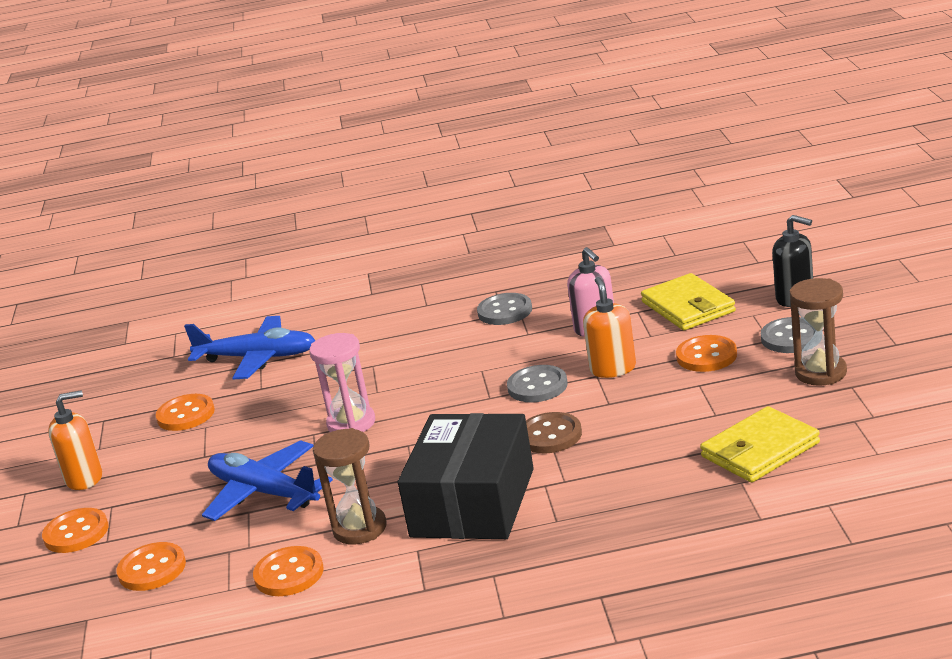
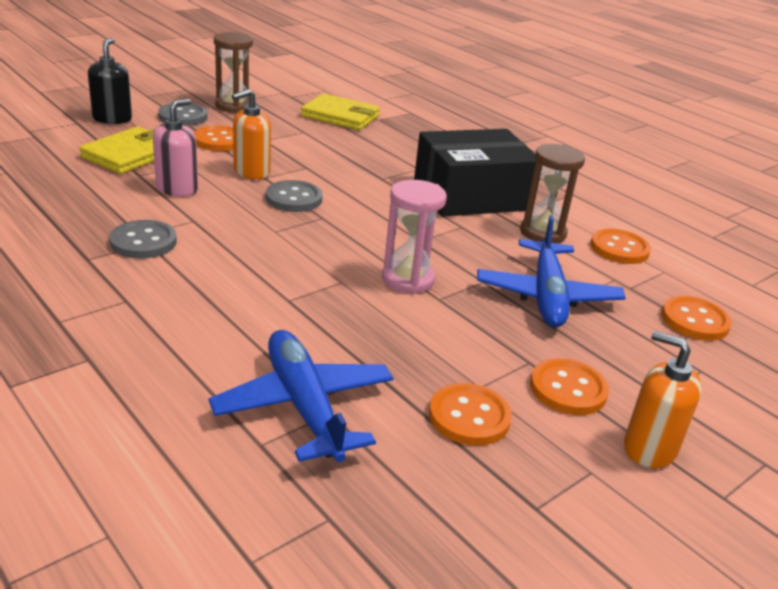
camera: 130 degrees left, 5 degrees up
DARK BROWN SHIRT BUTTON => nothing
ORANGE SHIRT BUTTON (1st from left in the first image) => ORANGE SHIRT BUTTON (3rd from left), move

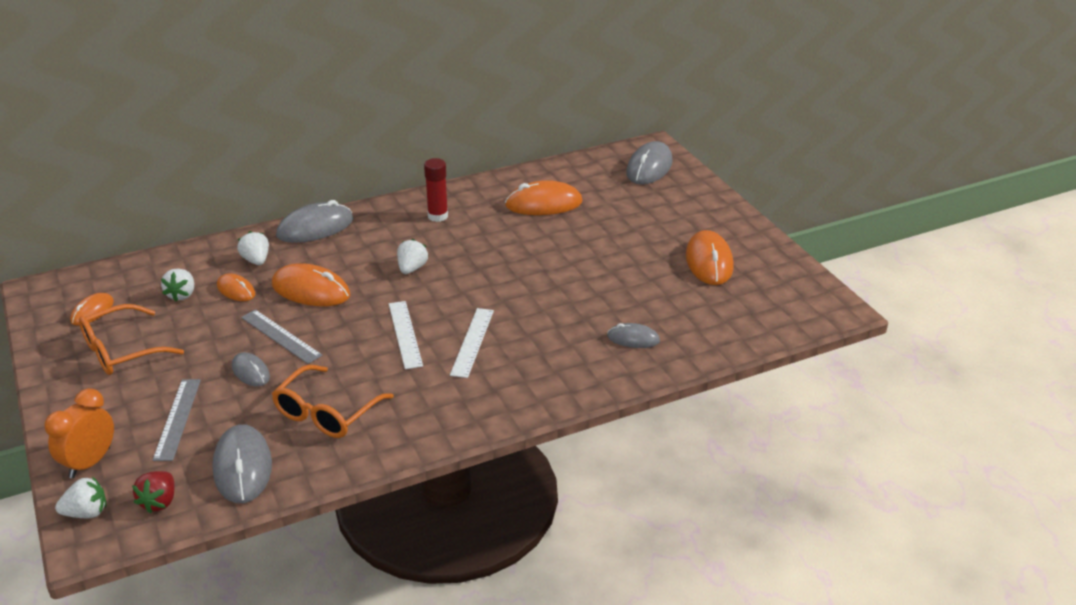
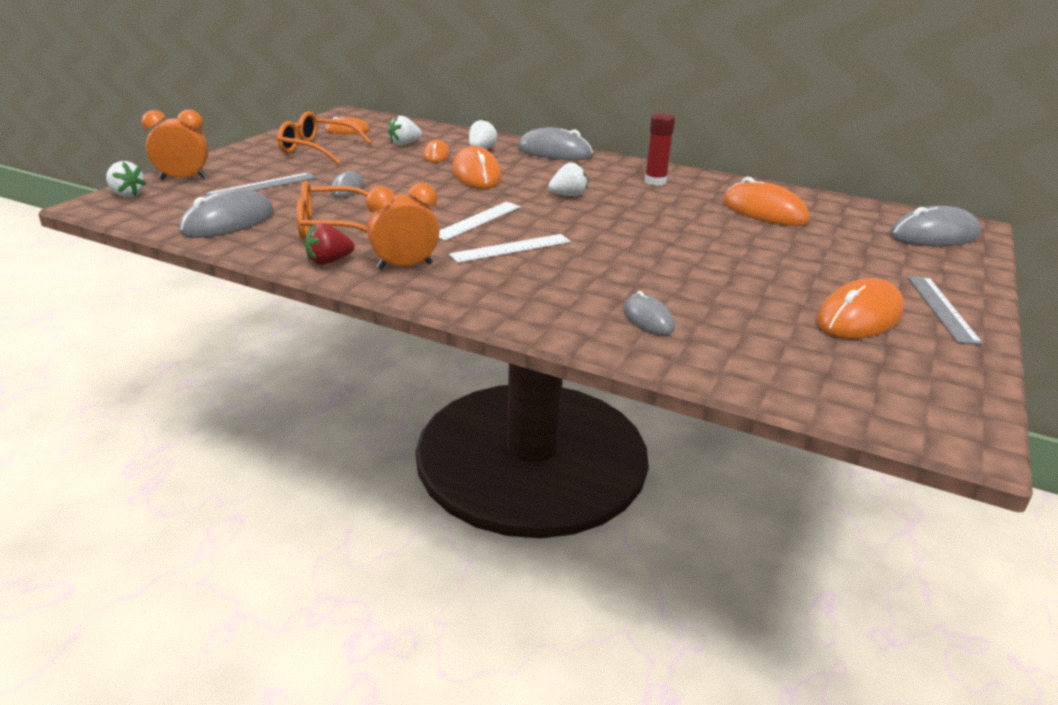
camera: 50 degrees right, 5 degrees down
ASH-GREY RULER (2nd from left), move
SCARLET STRAWBERRY, move
nothing => ORANGE BEDSIDE CLOCK (2nd from left)

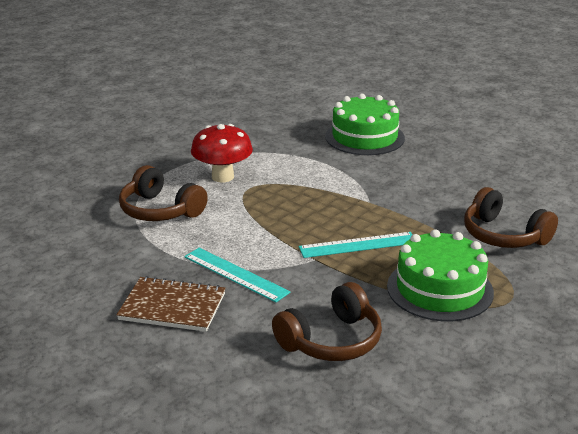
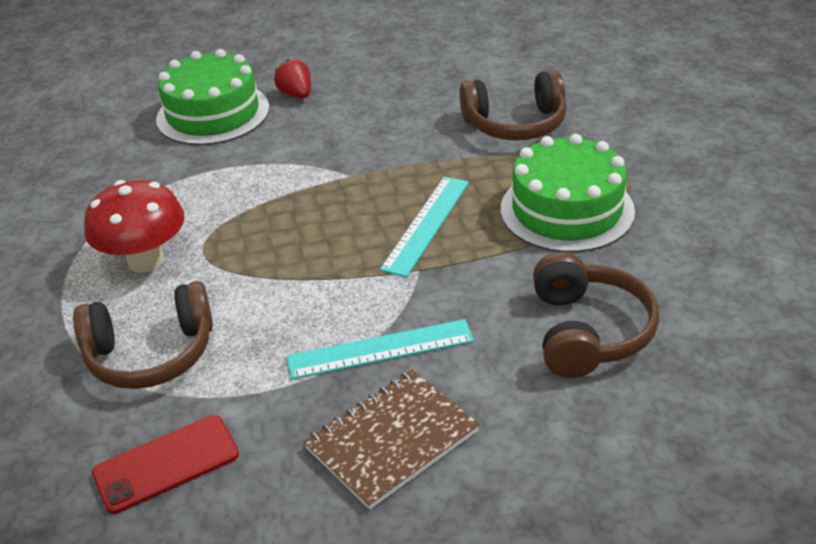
camera: 50 degrees left, 10 degrees up
nothing => SCARLET STRAWBERRY
nothing => SCARLET PHONE

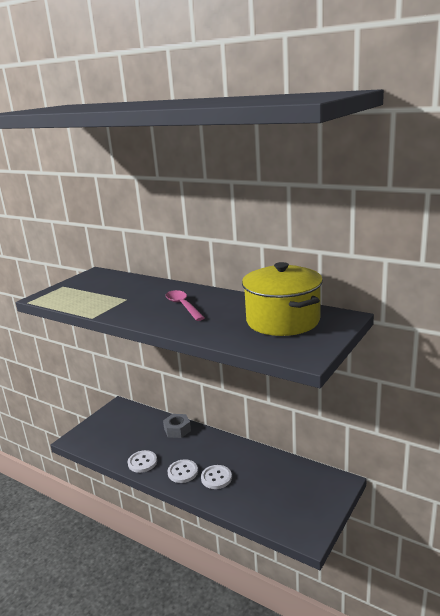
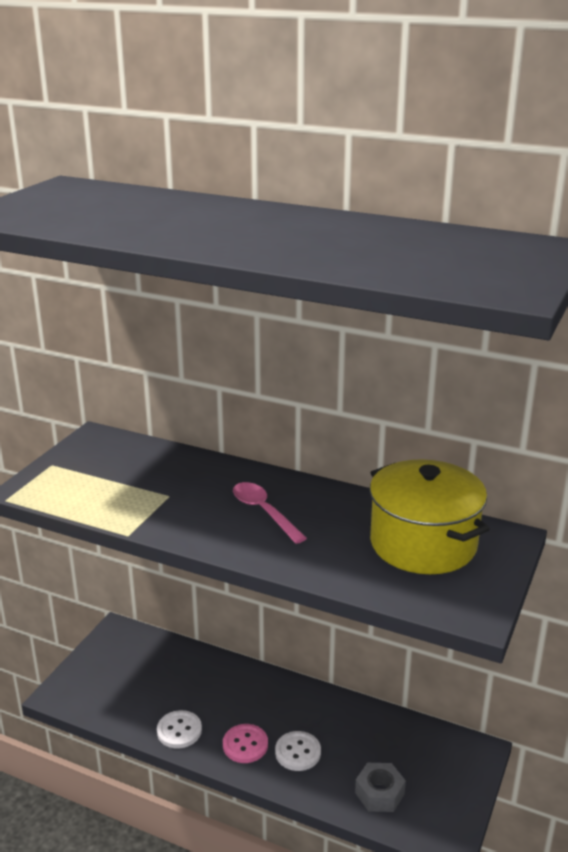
camera: 10 degrees left, 5 degrees up
ASH-GREY HEXAGON NUT, move
SNOW-WHITE SHIRT BUTTON (2nd from left) => ROSE-PINK SHIRT BUTTON

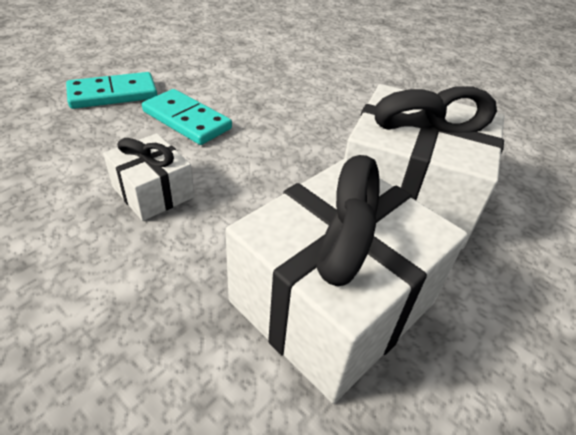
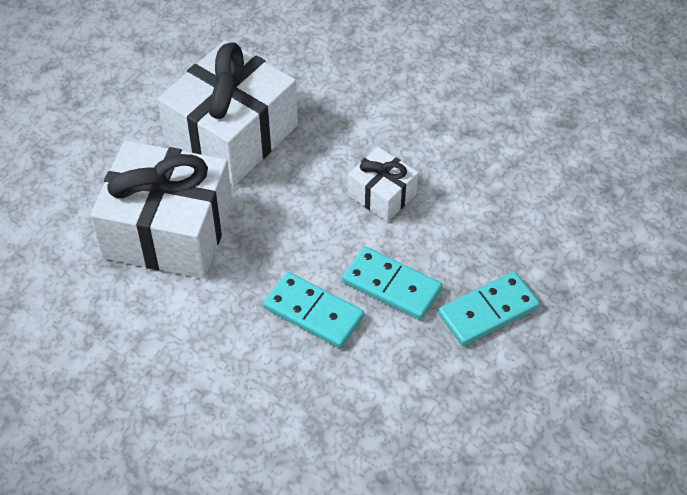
camera: 175 degrees right, 10 degrees up
nothing => AQUA DOMINO PIECE (1st from left)

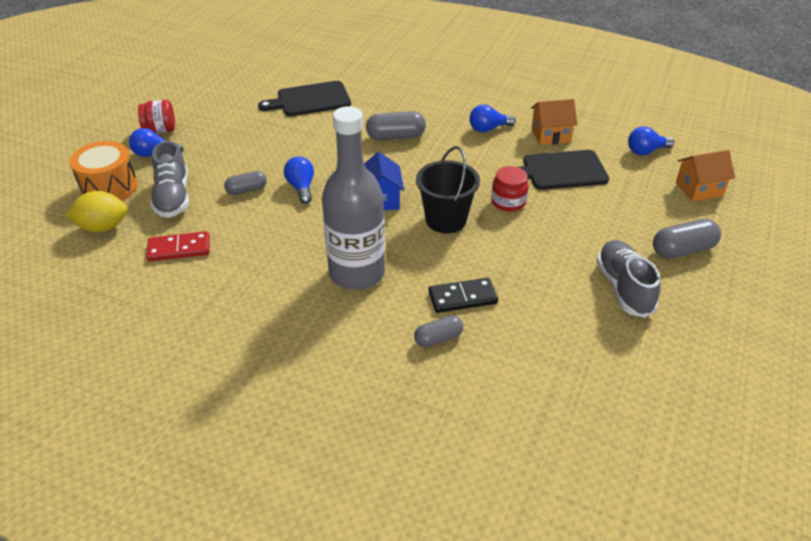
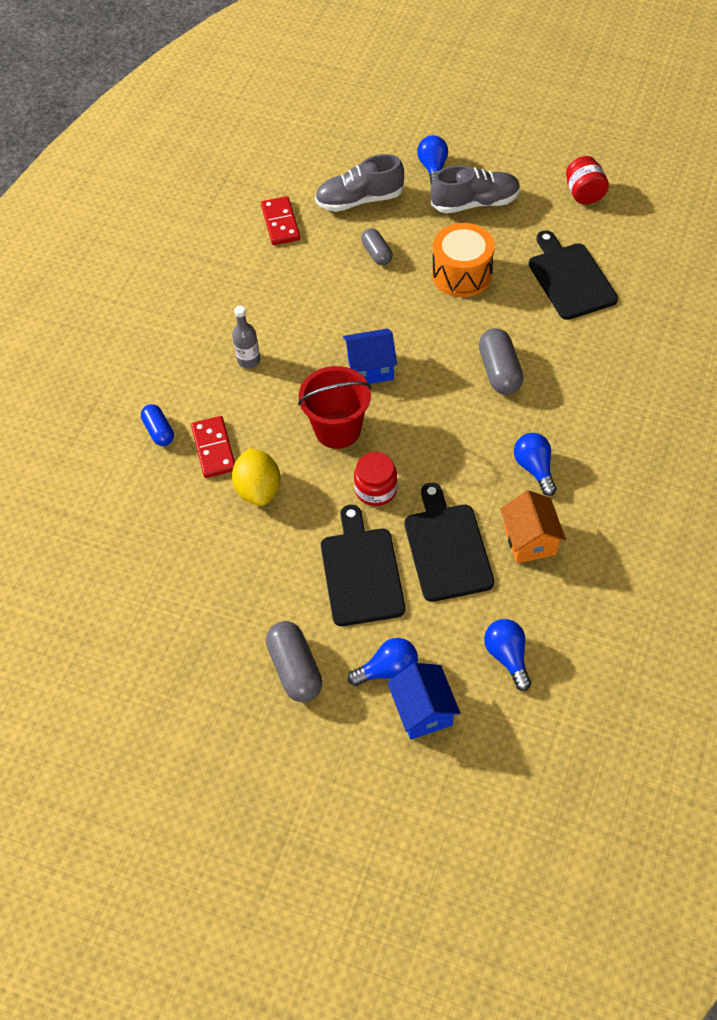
camera: 90 degrees right, 15 degrees up
SCARLET PRESERVE JAR (1st from left in the first image) => SCARLET PRESERVE JAR (2nd from left), move
ASH-GREY DRINK BOTTLE, x0.41
ORANGE SNARE DRUM, move
JET-BLACK SAND BUCKET => SCARLET SAND BUCKET
ORANGE COTTAGE (2nd from left) => BLUE COTTAGE (2nd from left)
BLUE LIGHTBULB (2nd from left in the first image) => BLUE LIGHTBULB (1st from left), move
GOLDEN CITRUS FRUIT, move
ASH-GREY LACE-UP SHOE (2nd from left), move
JET-BLACK DOMINO PIECE => SCARLET DOMINO PIECE (1st from left)
ASH-GREY PILL (3rd from left) => BLUE PILL
nothing => JET-BLACK CHOPPING BOARD (1st from left)

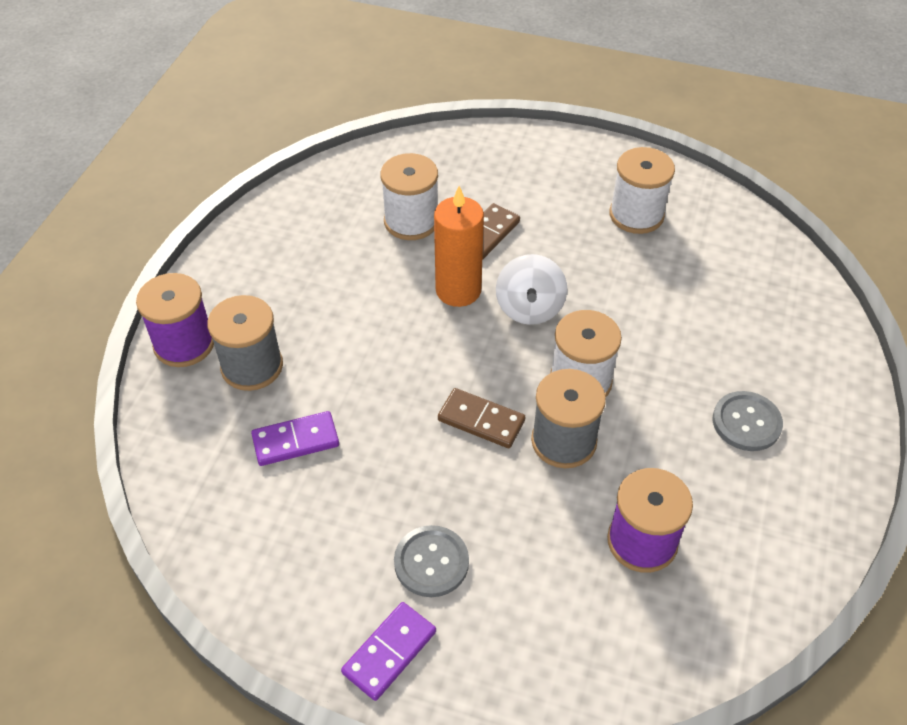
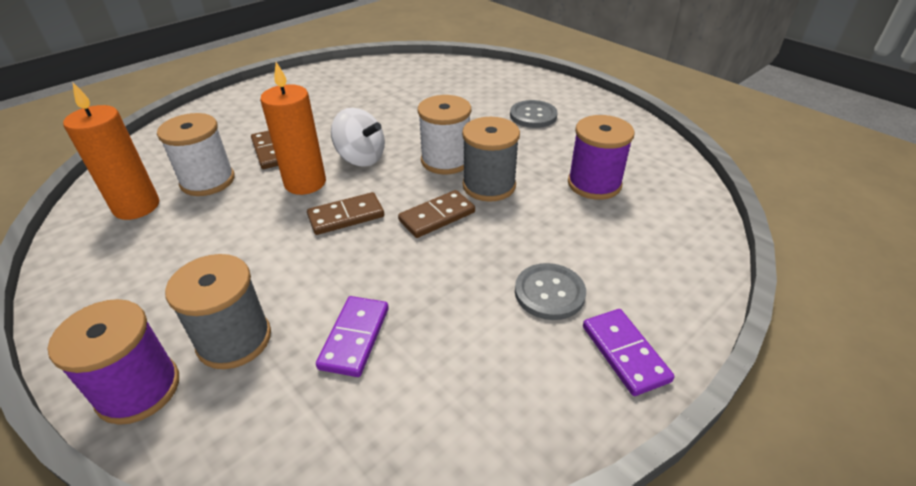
camera: 60 degrees left, 10 degrees down
SNOW-WHITE SPOOL (3rd from left) => nothing
nothing => ORANGE PILLAR CANDLE (1st from left)
nothing => DARK BROWN DOMINO PIECE (2nd from left)

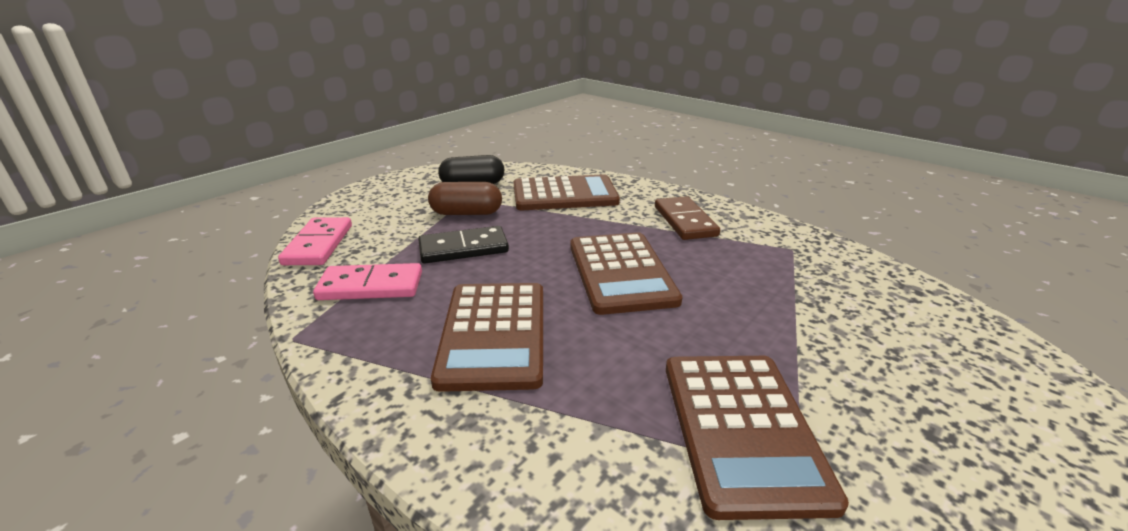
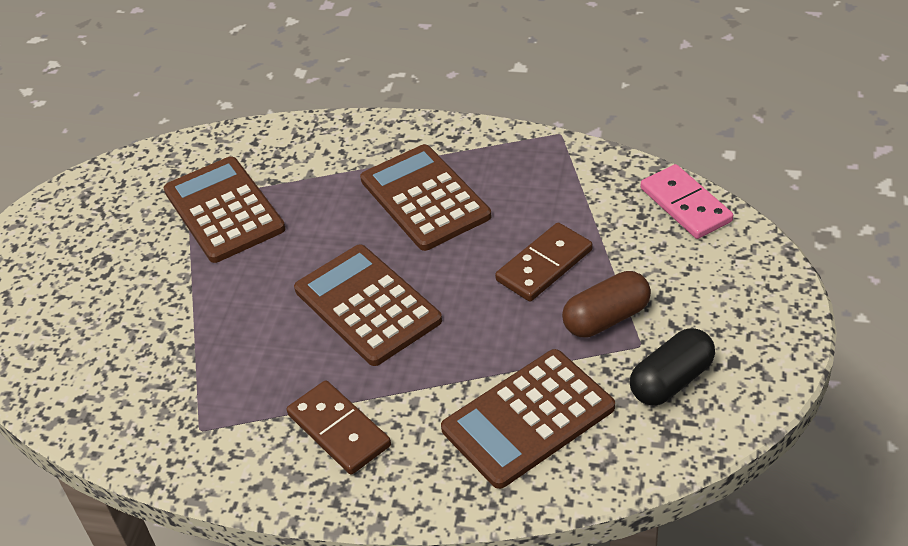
camera: 155 degrees right, 15 degrees up
JET-BLACK DOMINO PIECE => DARK BROWN DOMINO PIECE (2nd from left)
ROSE-PINK DOMINO PIECE (2nd from left) => nothing

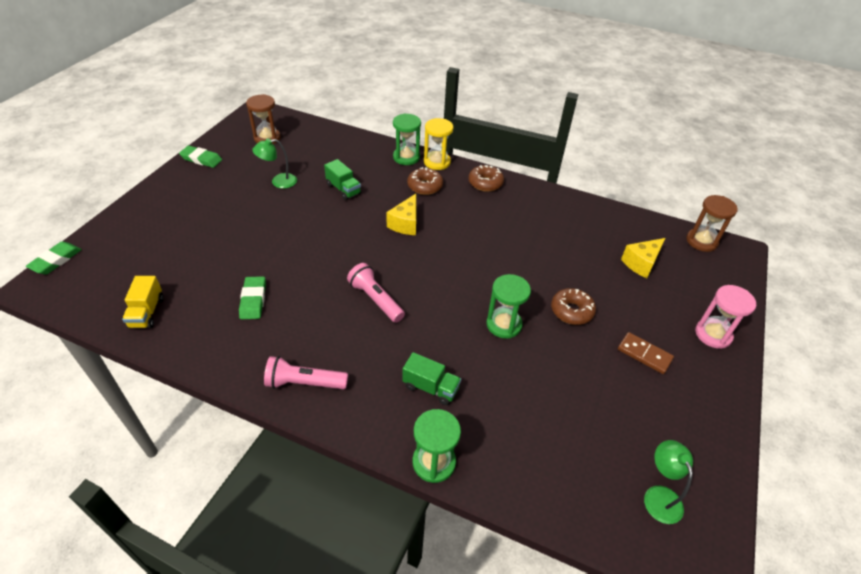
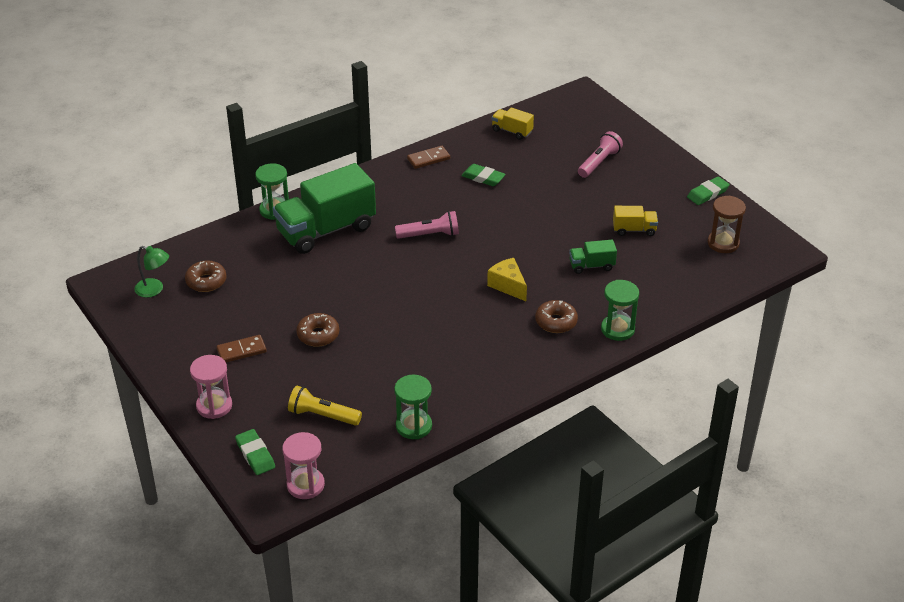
camera: 125 degrees right, 5 degrees down
GOLDEN HOURGLASS => nothing
GREEN READING LAMP (1st from left) => GOLDEN LORRY (2nd from left)
DARK BROWN GLAZED DONUT (2nd from left in the first image) => DARK BROWN GLAZED DONUT (1st from left), move
DARK BROWN HOURGLASS (2nd from left) => ROSE-PINK HOURGLASS (2nd from left)
GOLDEN CHEESE (2nd from left) => GOLDEN FLASHLIGHT
GREEN ERASER (1st from left), move
GREEN HOURGLASS (3rd from left in the first image) => GREEN HOURGLASS (2nd from left), move
GREEN LORRY (2nd from left in the first image) => GREEN LORRY (1st from left), x2.22
ROSE-PINK FLASHLIGHT (1st from left in the first image) => ROSE-PINK FLASHLIGHT (2nd from left), move
nothing => DARK BROWN DOMINO PIECE (2nd from left)

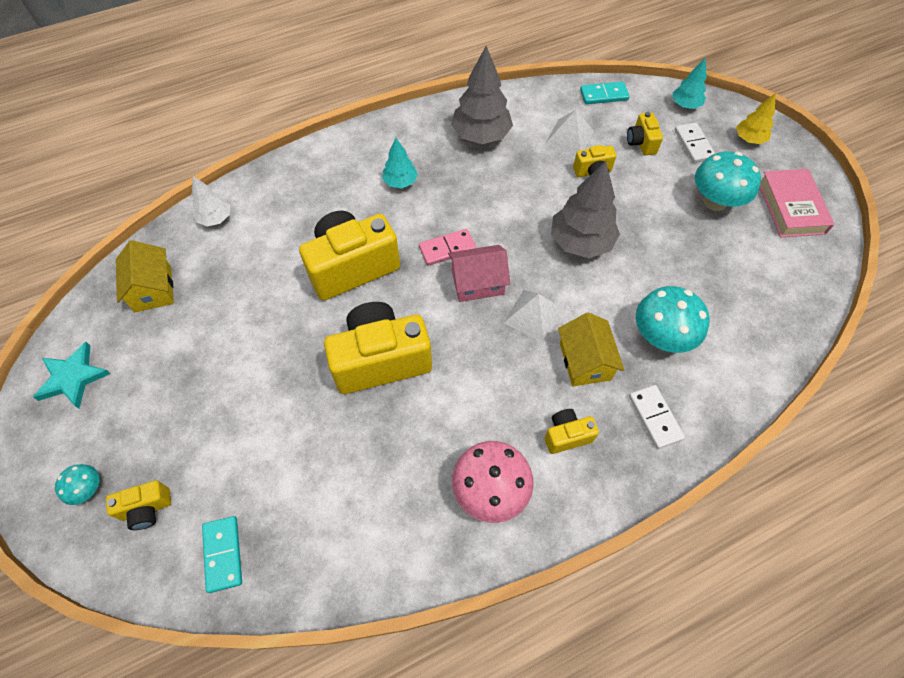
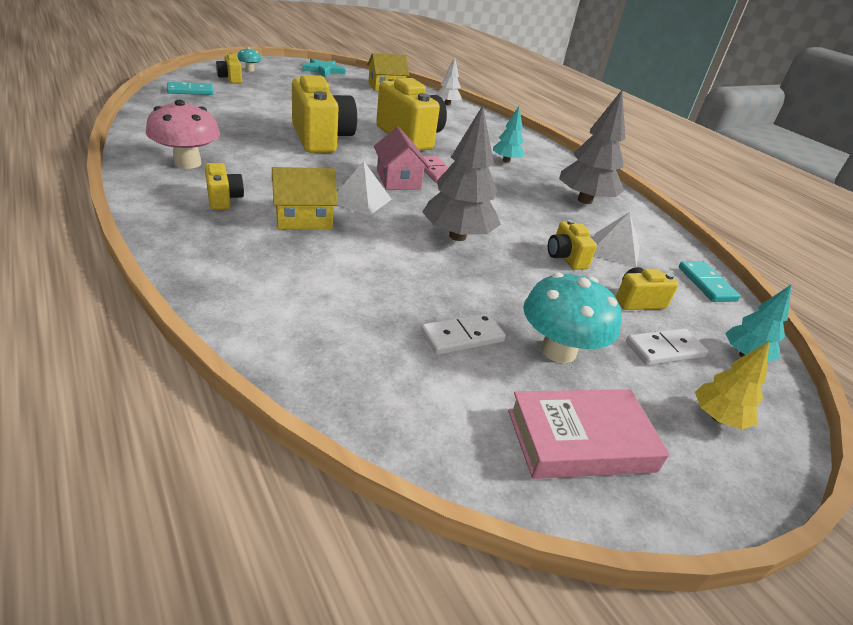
camera: 80 degrees right, 25 degrees down
AQUA FUNGUS (2nd from left) => nothing
SNOW-WHITE DOMINO PIECE (1st from left), move

